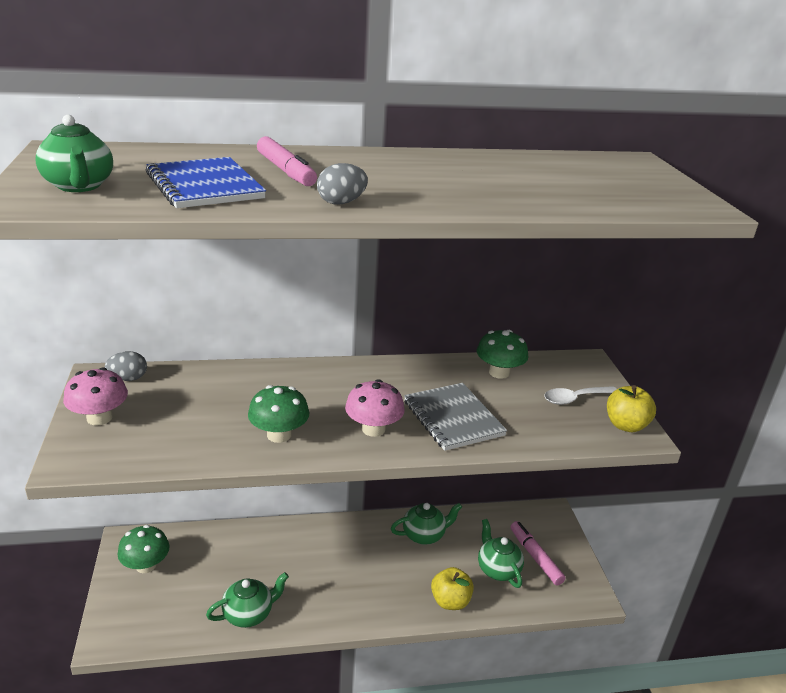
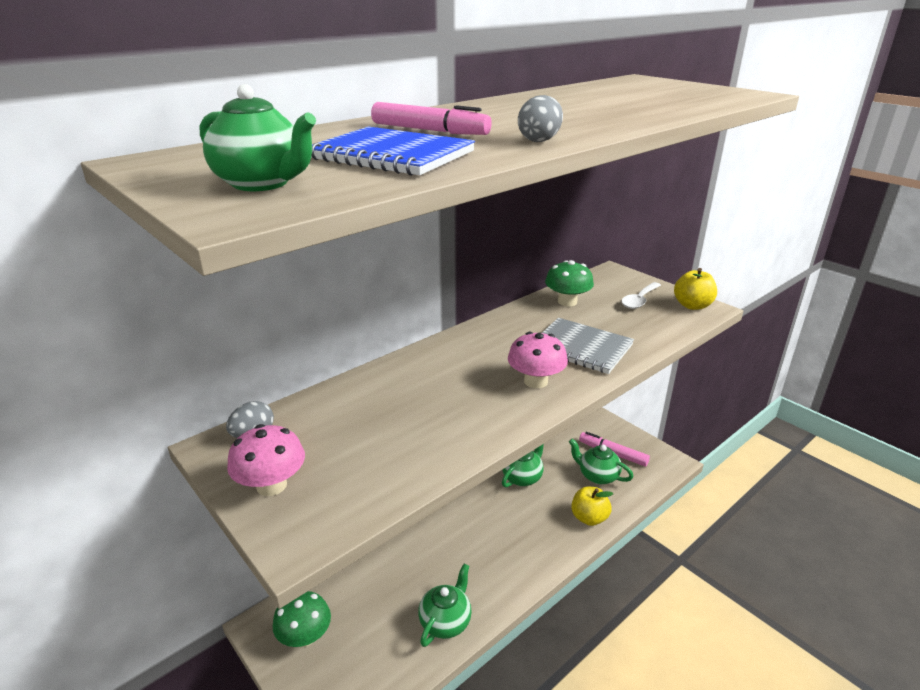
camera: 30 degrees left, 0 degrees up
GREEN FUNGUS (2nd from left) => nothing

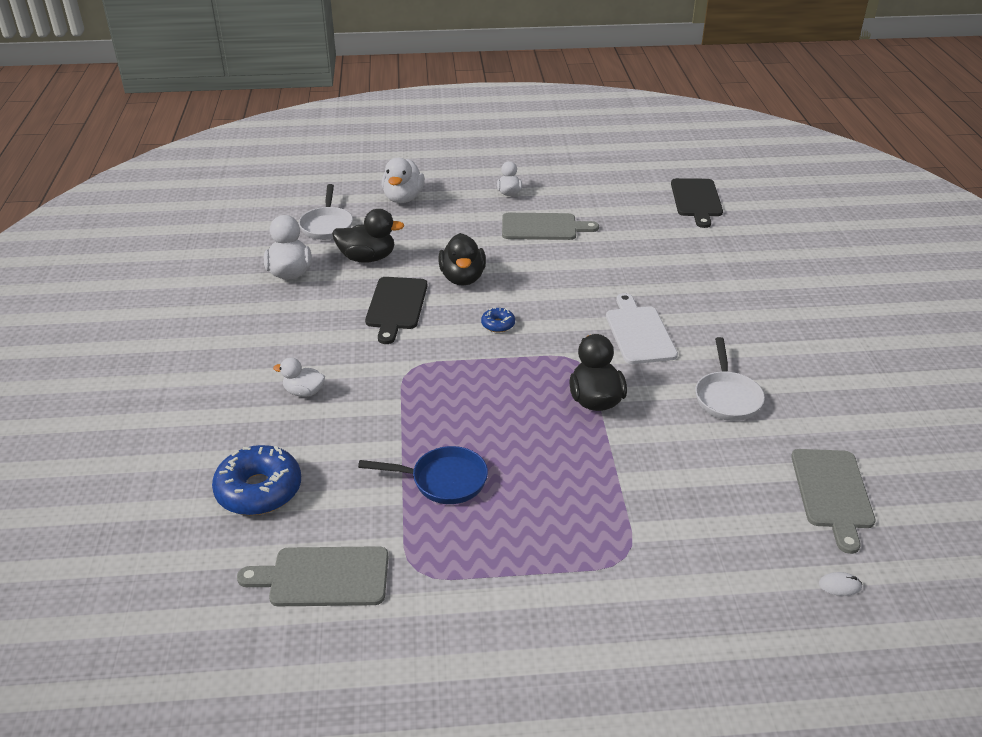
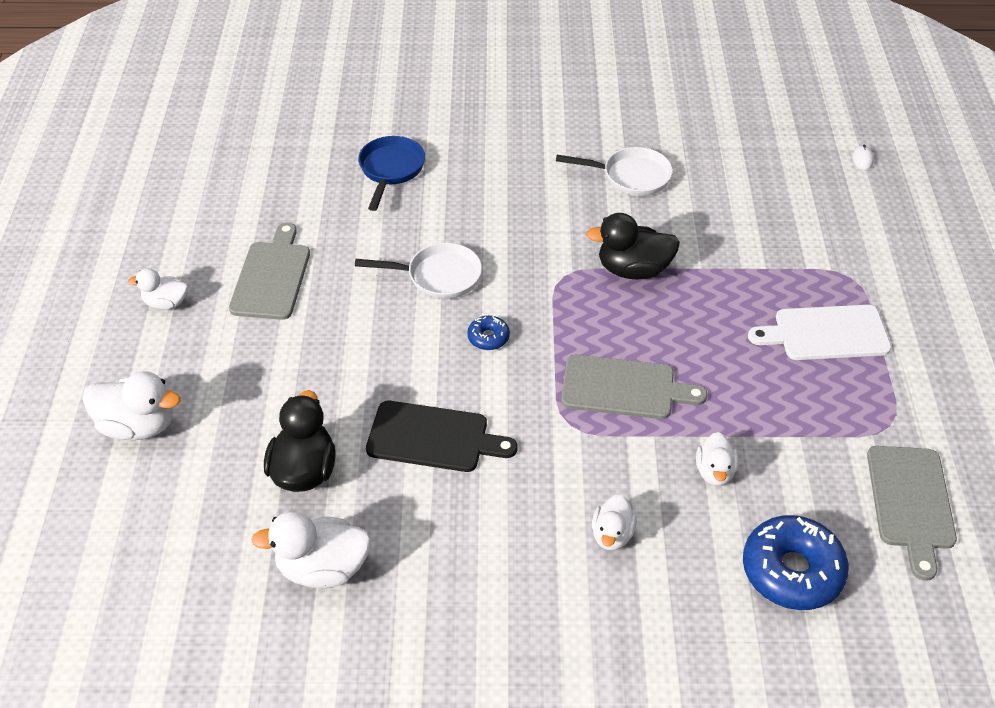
camera: 85 degrees left, 10 degrees up
JET-BLACK CHOPPING BOARD (2nd from left) => nothing
SNOW-WHITE SKILLET (1st from left), move
JET-BLACK RUBBER DUCK (2nd from left) => nothing
SNOW-WHITE CHOPPING BOARD, move
BLUE SKILLET, move
ASH-GREY CHOPPING BOARD (3rd from left in the first image) => ASH-GREY CHOPPING BOARD (2nd from left), move
nothing => SNOW-WHITE RUBBER DUCK (5th from left)

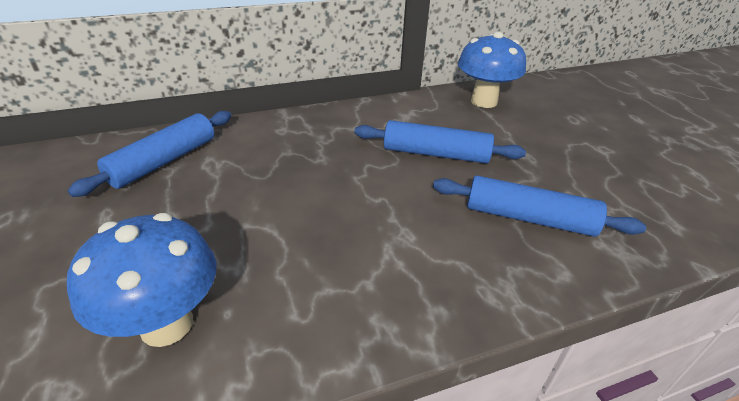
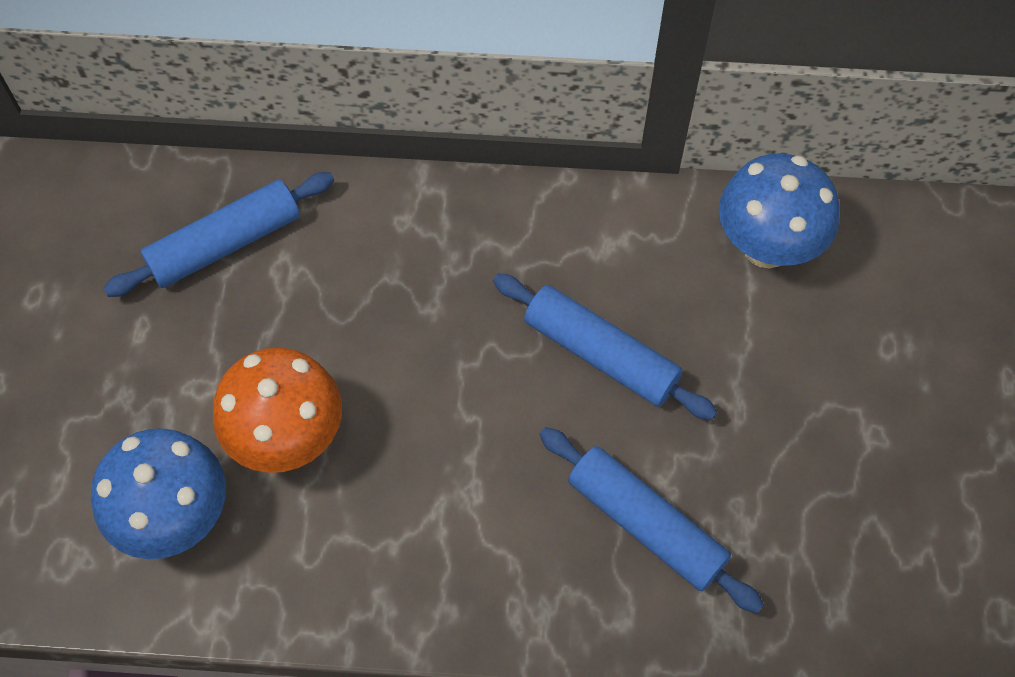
camera: 25 degrees right, 25 degrees up
nothing => ORANGE FUNGUS

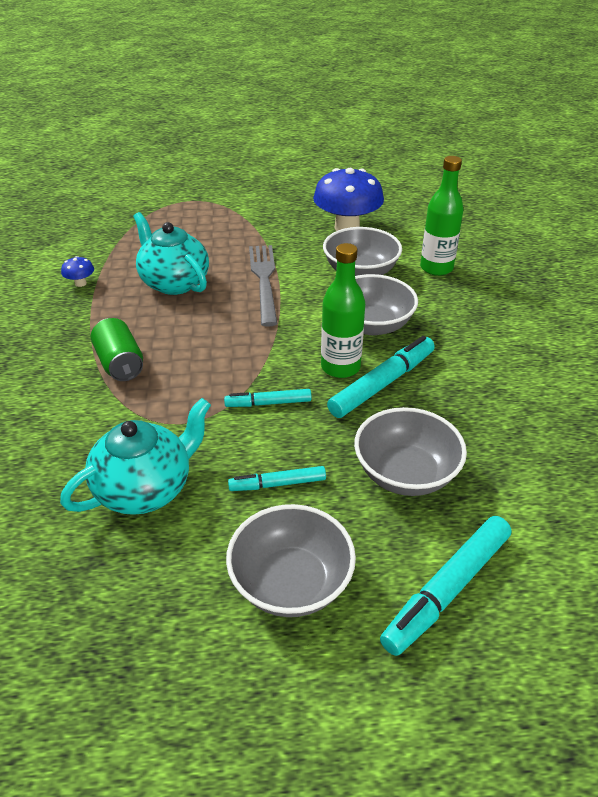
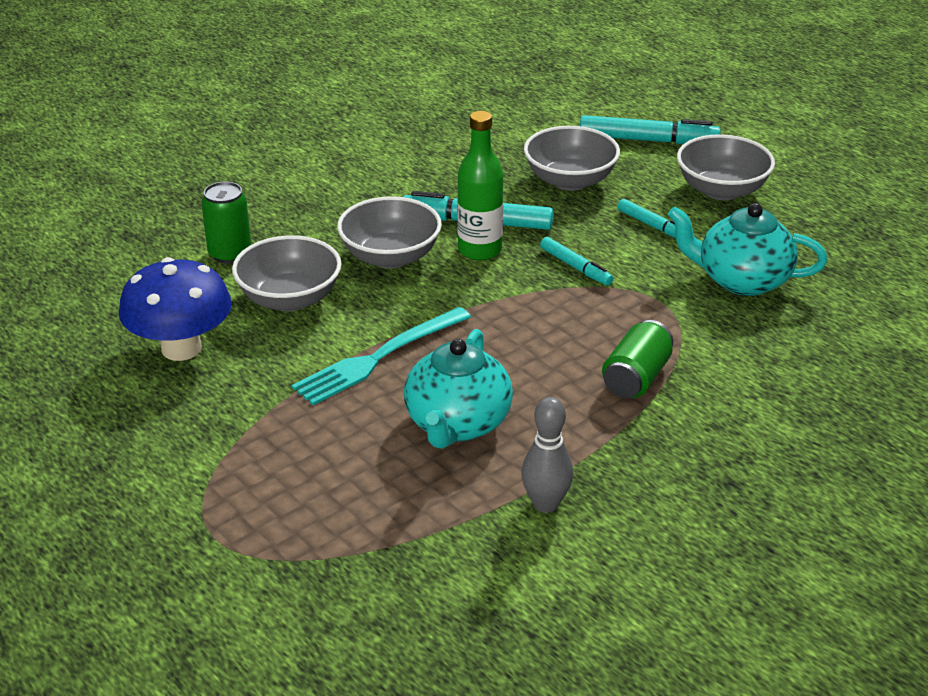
camera: 125 degrees left, 5 degrees down
GREEN DRINK BOTTLE (2nd from left) => GREEN SODA CAN (1st from left)
ASH-GREY TABLE FORK => AQUA TABLE FORK
BLUE FUNGUS (1st from left) => ASH-GREY SKITTLE

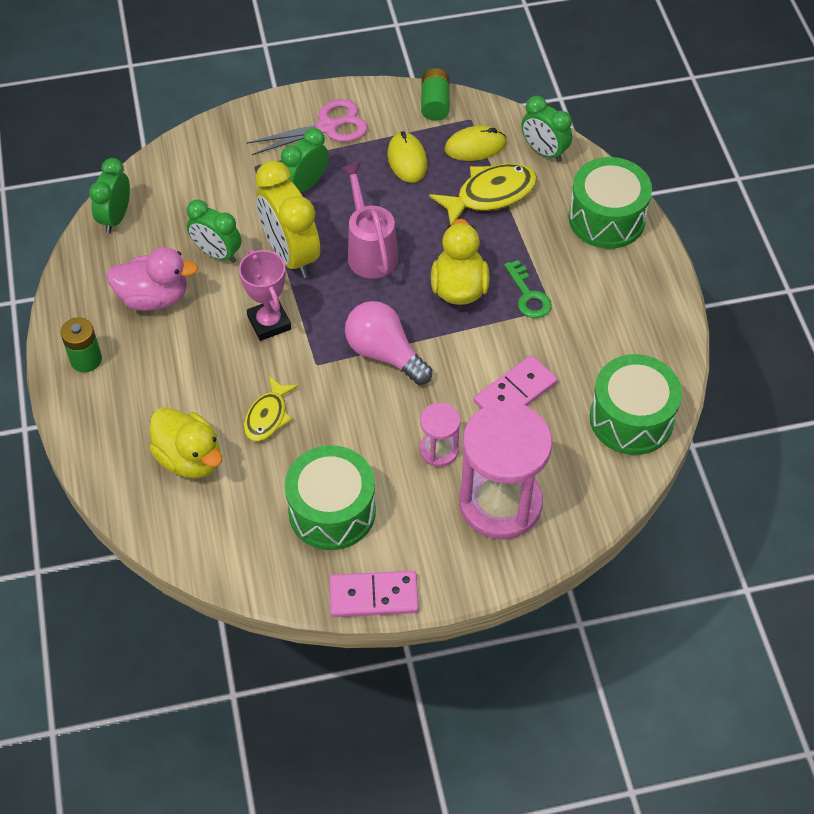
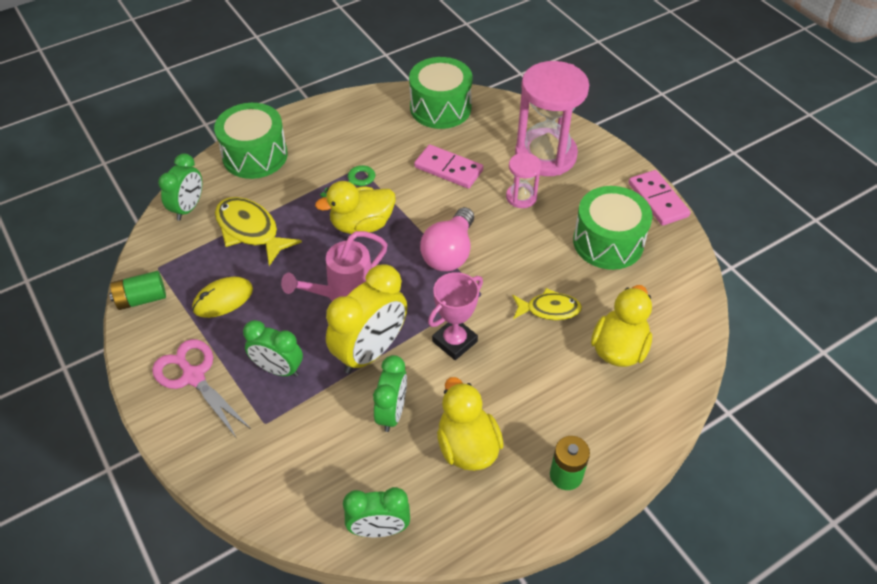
camera: 110 degrees left, 5 degrees down
GOLDEN PC MOUSE (2nd from left) => nothing
ROSE-PINK RUBBER DUCK => GOLDEN RUBBER DUCK (2nd from left)

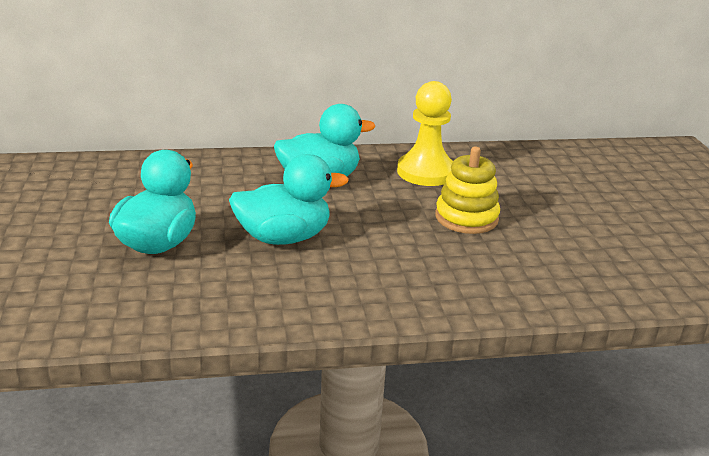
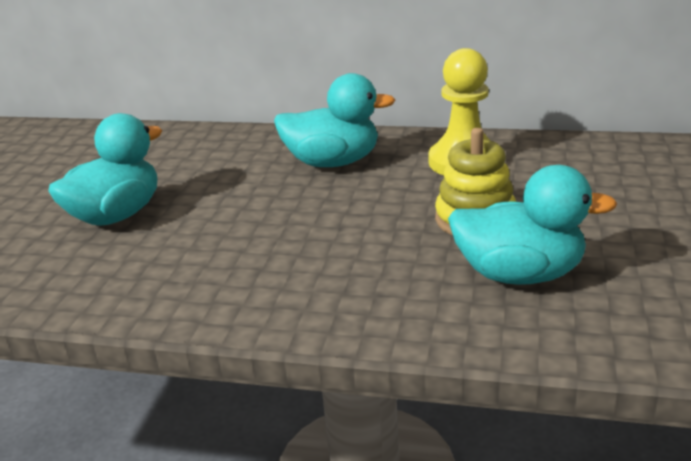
camera: 25 degrees right, 0 degrees up
AQUA RUBBER DUCK (2nd from left in the first image) => AQUA RUBBER DUCK (3rd from left), move

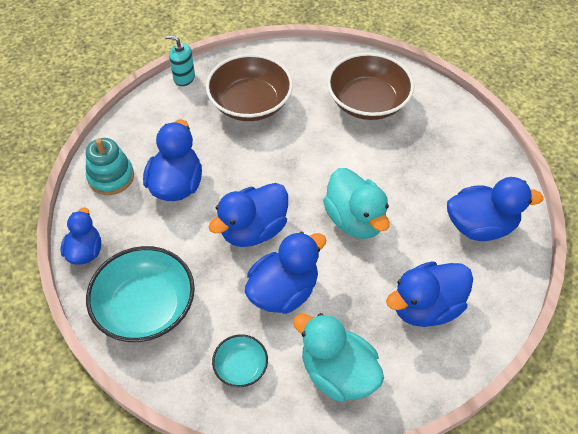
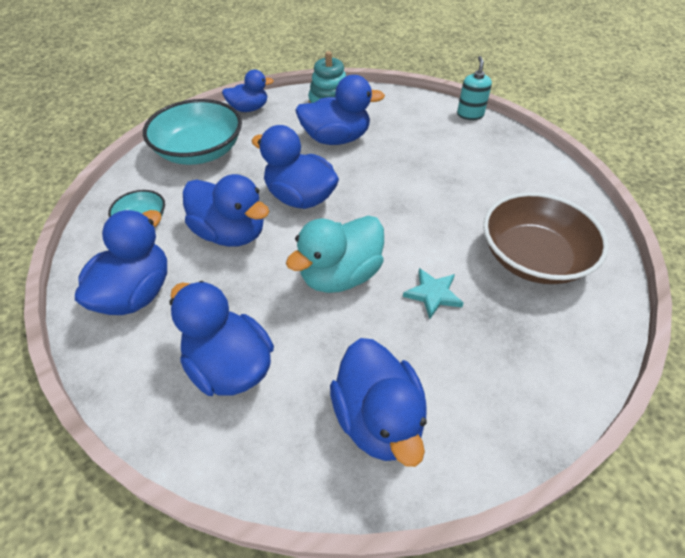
camera: 75 degrees right, 5 degrees down
DARK BROWN BOWL (1st from left) => nothing
AQUA RUBBER DUCK (1st from left) => BLUE RUBBER DUCK (1st from left)
nothing => AQUA STAR

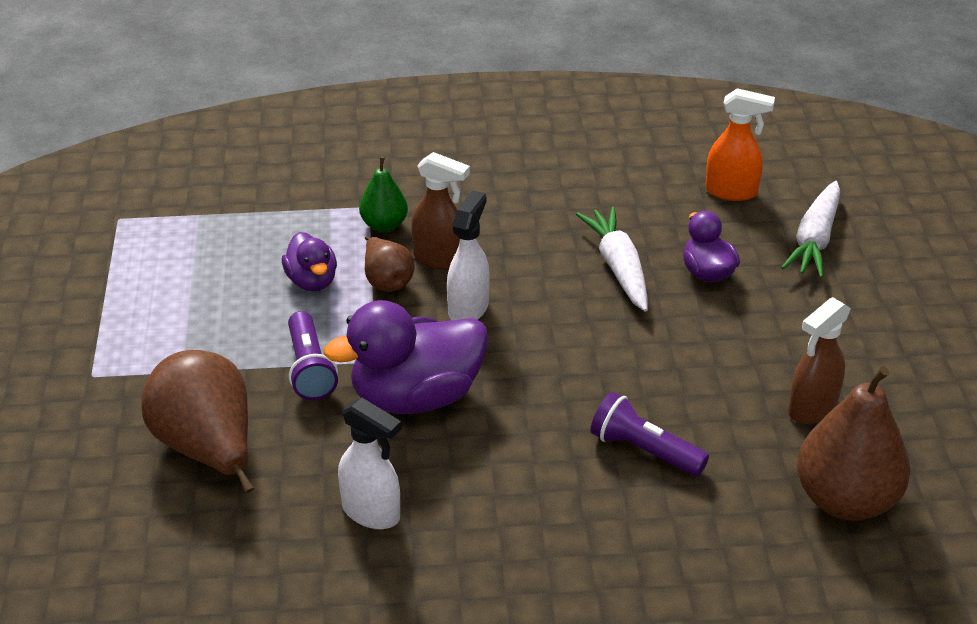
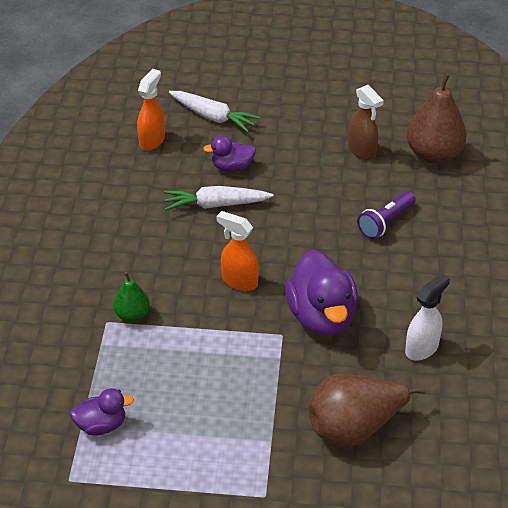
camera: 80 degrees left, 5 degrees up
DARK BROWN SPRAYER (1st from left) => nothing
SNOW-WHITE SPRAYER (2nd from left) => ORANGE SPRAYER (2nd from left)
PURPLE RUBBER DUCK (1st from left), move
DARK BROWN PEAR FRUIT (2nd from left) => nothing
PURPLE FLASHLIGHT (1st from left) => nothing

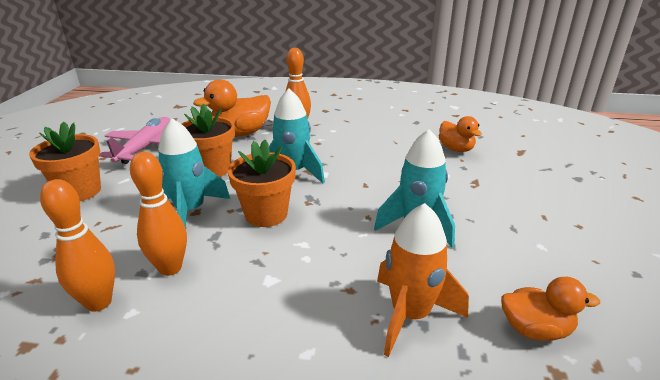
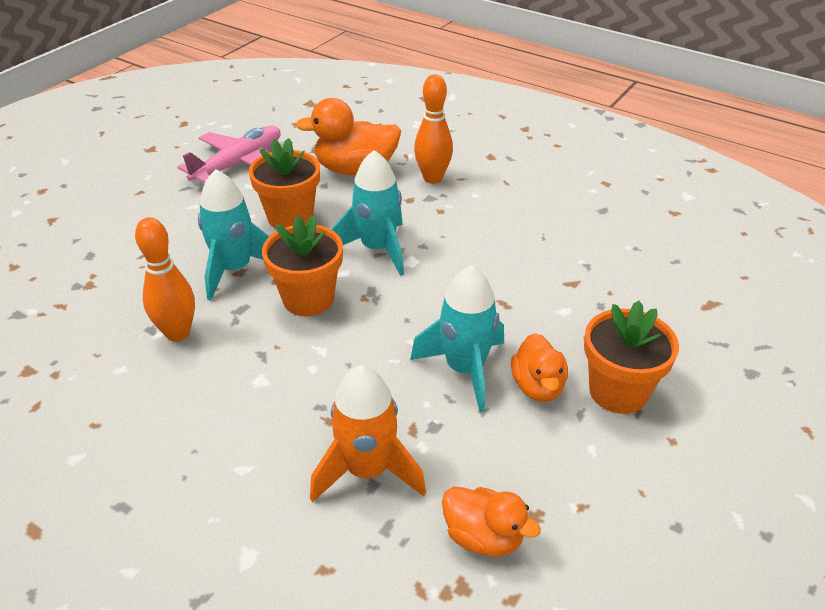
camera: 25 degrees right, 10 degrees up
ORANGE RUBBER DUCK (2nd from left in the first image) => ORANGE RUBBER DUCK (3rd from left), move
ORANGE POTTED PLANT (1st from left in the first image) => ORANGE POTTED PLANT (3rd from left), move
ORANGE SKITTLE (1st from left) => nothing

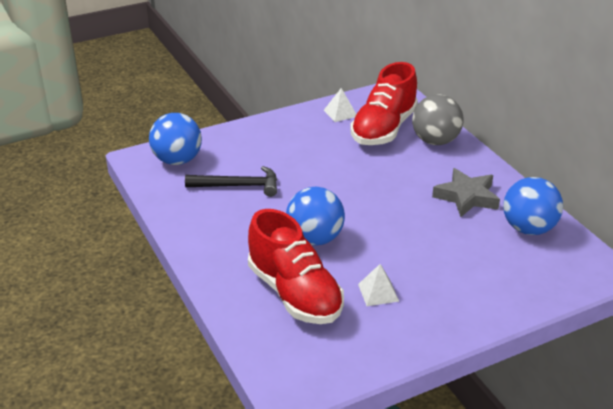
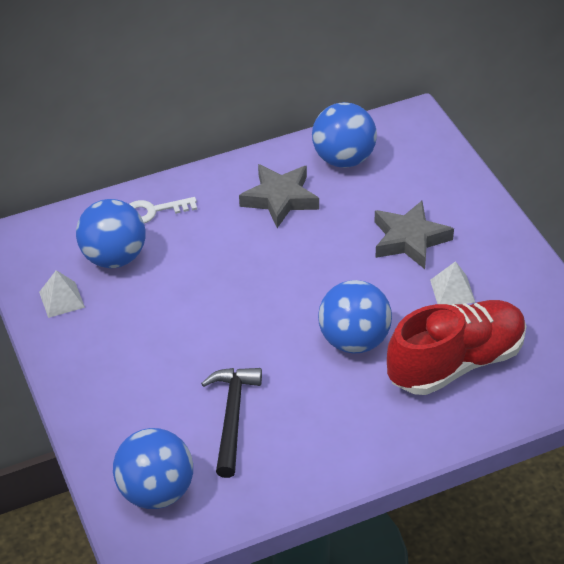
camera: 85 degrees left, 10 degrees up
SCARLET LACE-UP SHOE (2nd from left) => BLUE BALL (1st from left)
ASH-GREY BALL => SNOW-WHITE LATCHKEY
nothing => ASH-GREY STAR (2nd from left)

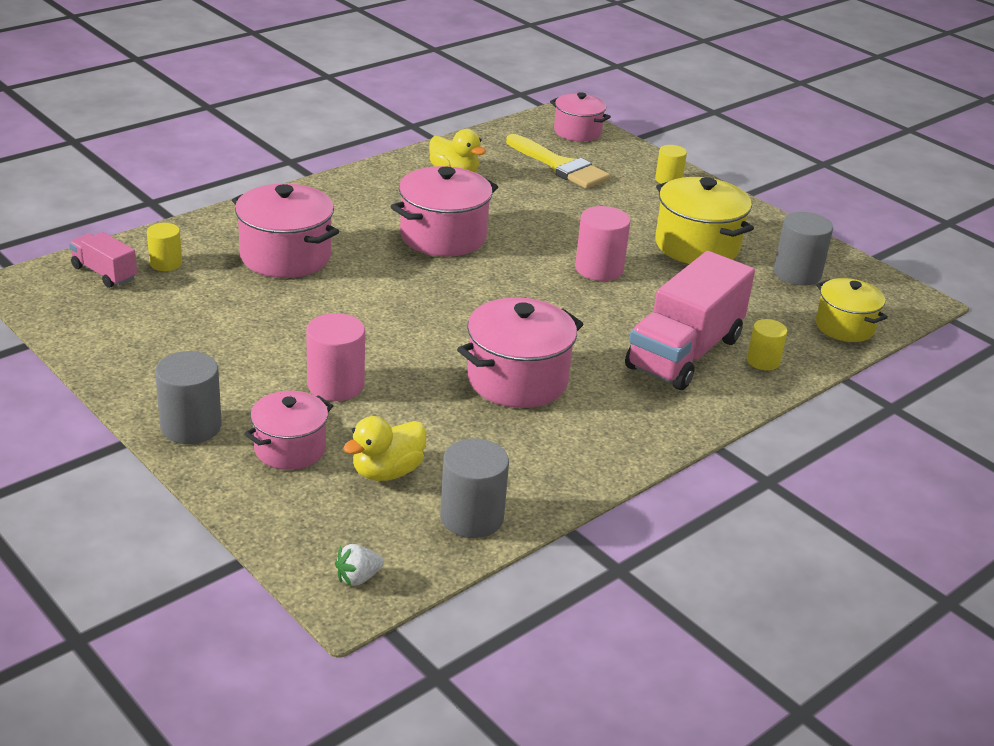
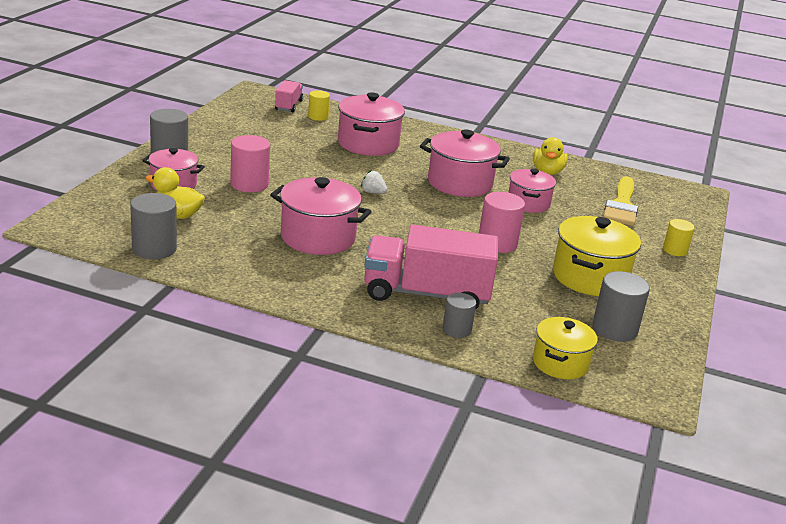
camera: 60 degrees right, 5 degrees down
ROSE-PINK STOCKPOT (5th from left), move
GOLDEN CYLINDER (3rd from left) => ASH-GREY CYLINDER (3rd from left)
SNOW-WHITE STRAWBERRY, move

